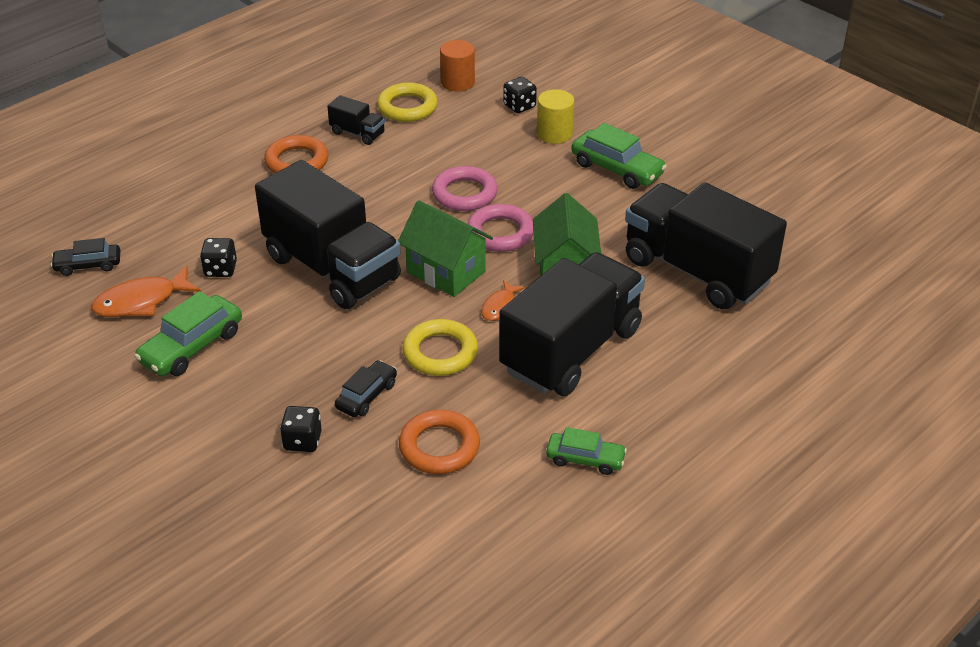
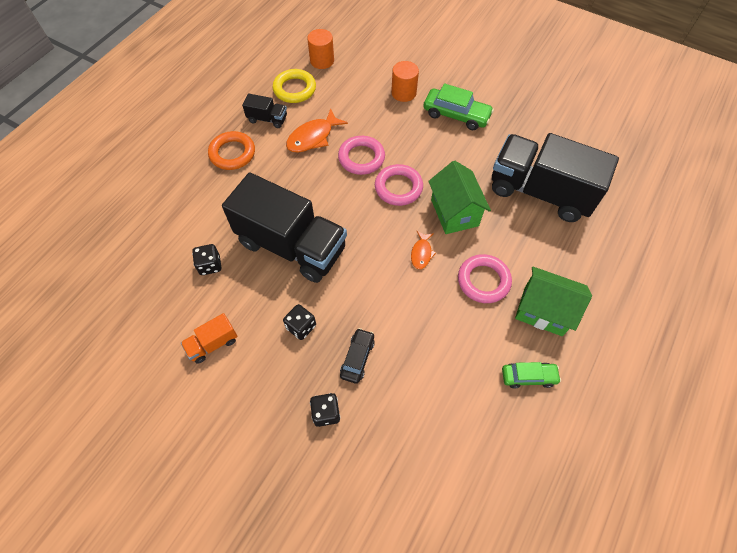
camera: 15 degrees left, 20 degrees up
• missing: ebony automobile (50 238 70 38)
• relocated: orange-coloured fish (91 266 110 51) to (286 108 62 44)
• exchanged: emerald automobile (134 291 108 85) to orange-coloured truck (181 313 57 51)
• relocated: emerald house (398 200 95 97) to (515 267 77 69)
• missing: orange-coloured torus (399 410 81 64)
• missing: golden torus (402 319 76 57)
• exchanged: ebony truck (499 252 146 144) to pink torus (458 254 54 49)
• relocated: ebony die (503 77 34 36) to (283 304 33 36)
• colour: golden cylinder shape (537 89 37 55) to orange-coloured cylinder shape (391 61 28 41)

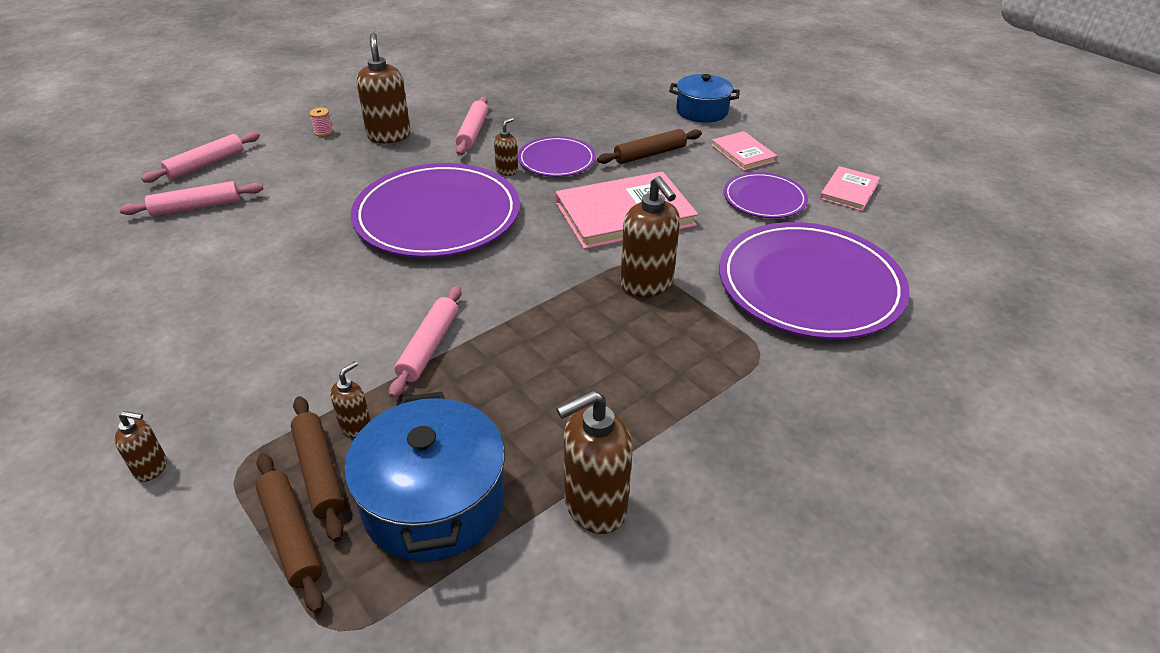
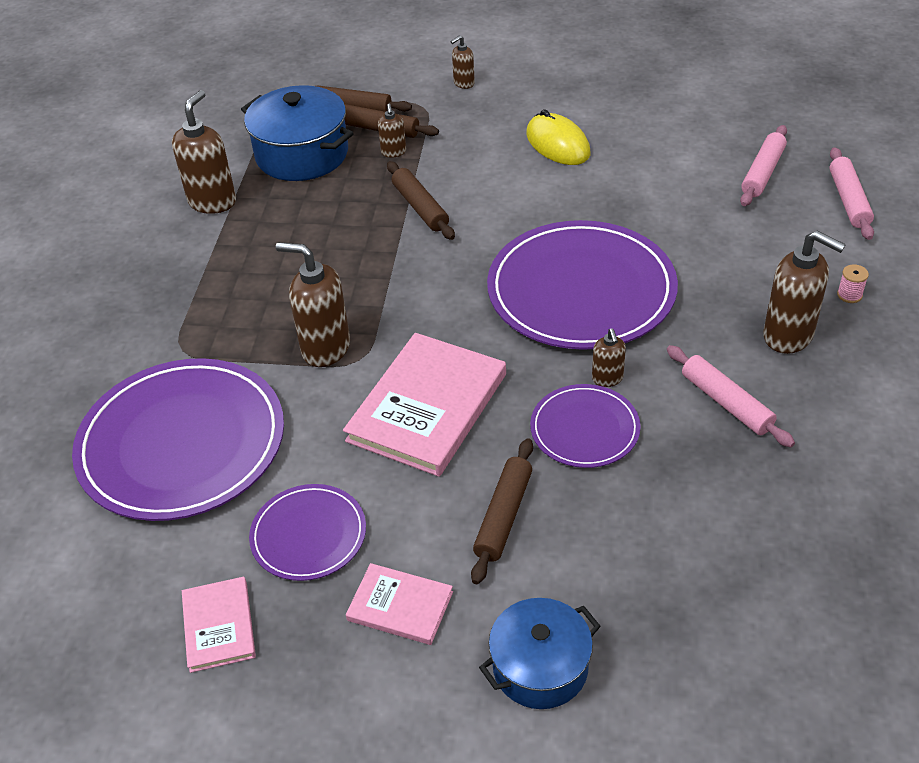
camera: 140 degrees right, 5 degrees up
• colour: pink dough roller (389 286 72 112) to russet dough roller (387 161 68 79)
• appeared: golden PC mouse (526 109 64 56)

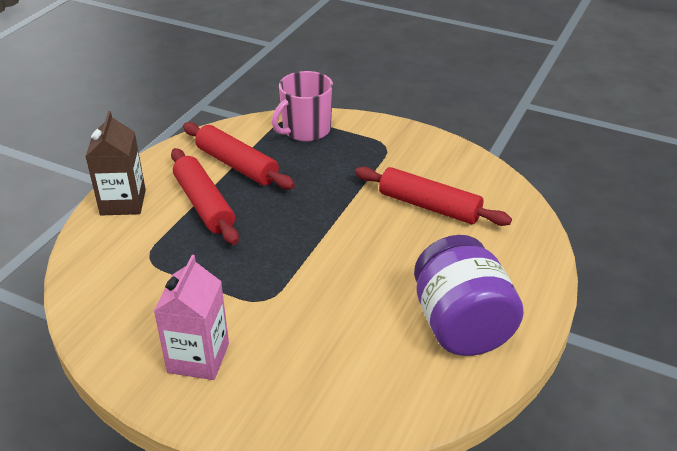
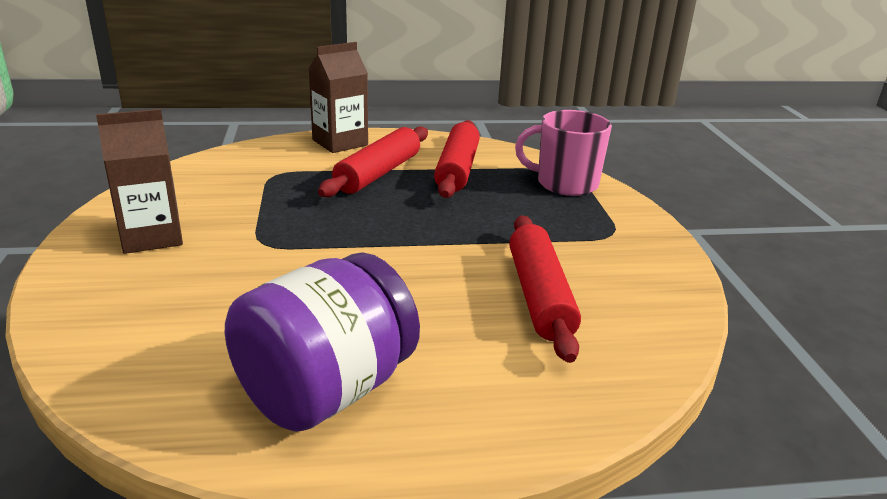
camera: 55 degrees right, 10 degrees down
• colour: pink milk carton (154 255 75 125) to russet milk carton (96 109 87 145)

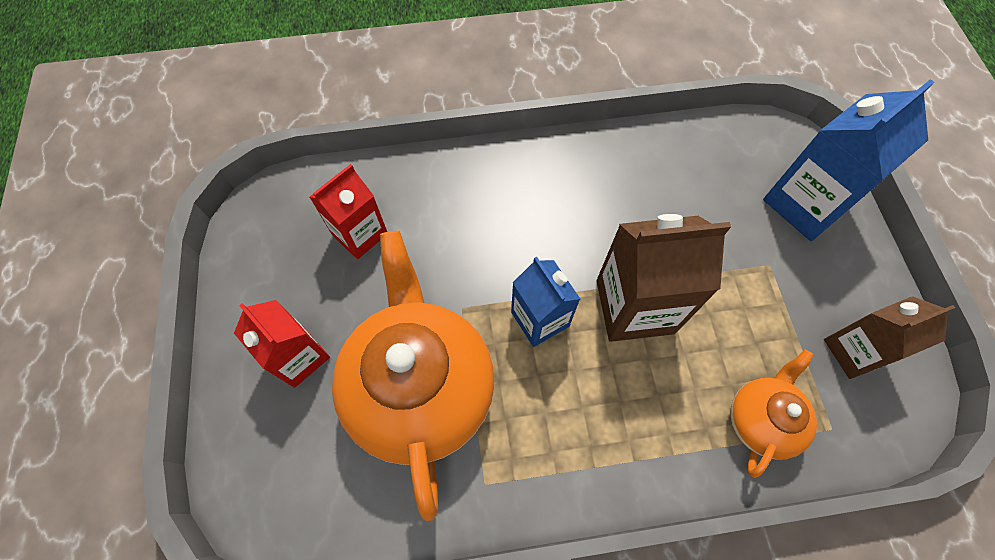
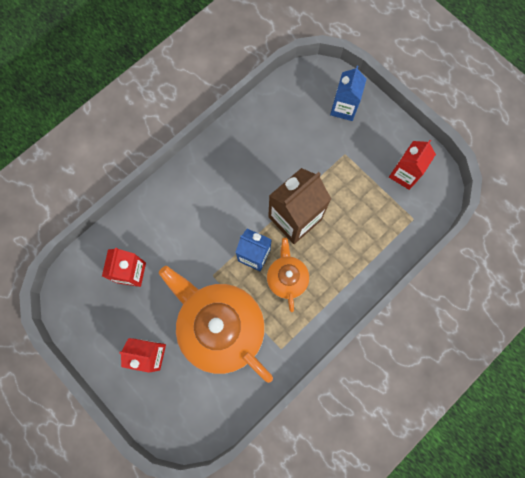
camera: 35 degrees left, 10 degrees up
• relocated: orange-coloured china teapot (731 349 86 129) to (267 238 42 74)
• size: blue milk carton (763 79 172 162) = (330 66 37 55) x0.64
• colour: russet milk carton (824 296 131 83) to crimson milk carton (389 140 47 50)

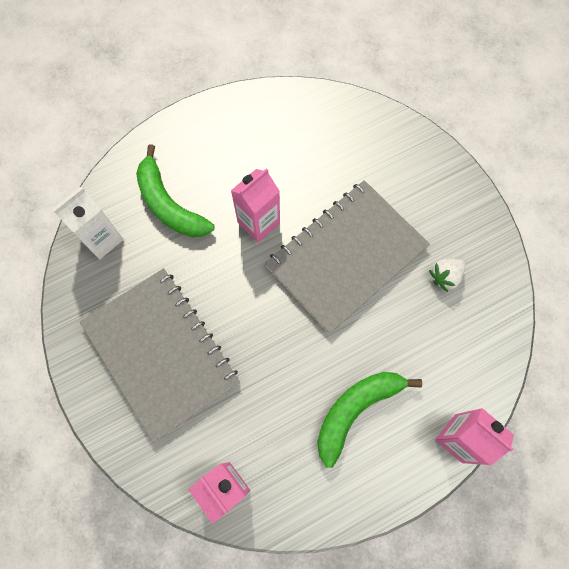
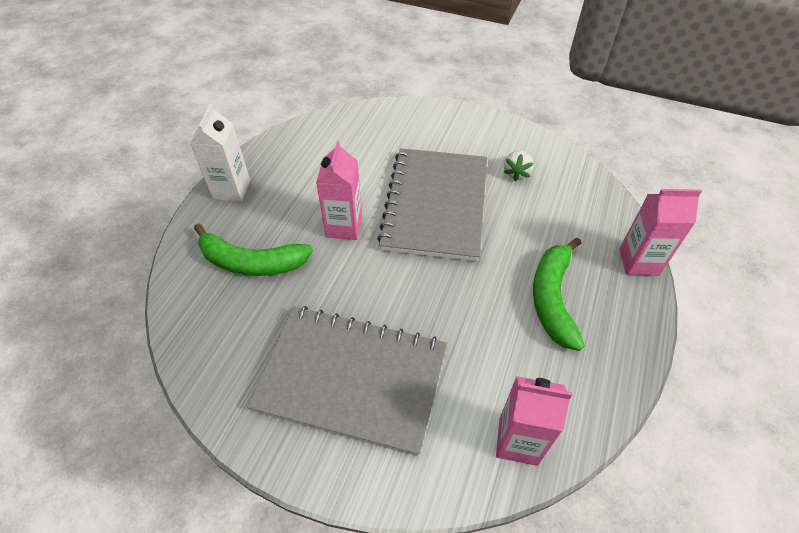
camera: 40 degrees left, 20 degrees down
• relocated: snow-white milk carton (52 187 72 72) to (190 104 60 98)

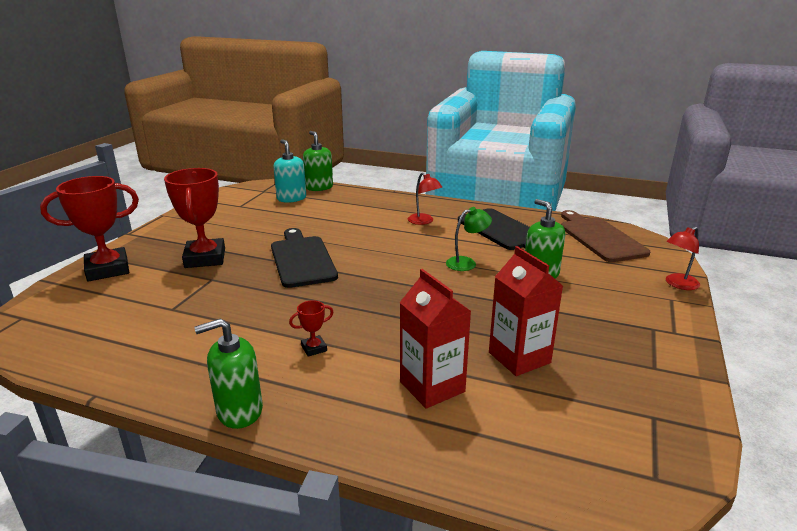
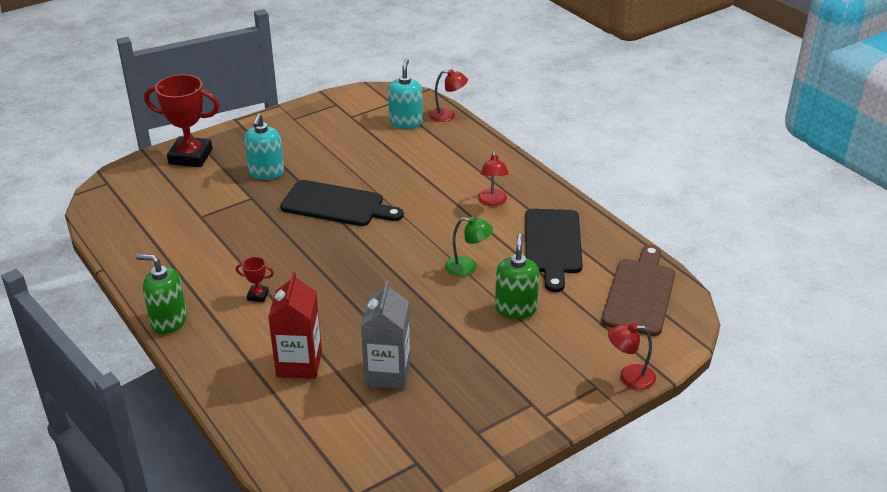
camera: 35 degrees right, 10 degrees up
• exchanged: crimson trophy (164 168 61 100) to teal pump bottle (244 113 40 67)
• spun: ebony chopping board (271 228 67 60) = (280 180 124 46) 90 degrees clockwise
• exchanged: emerald pump bottle (303 131 30 60) to crimson lamp (429 69 39 53)
• colour: crimson milk carton (489 246 74 130) to ash-grey milk carton (361 281 49 108)

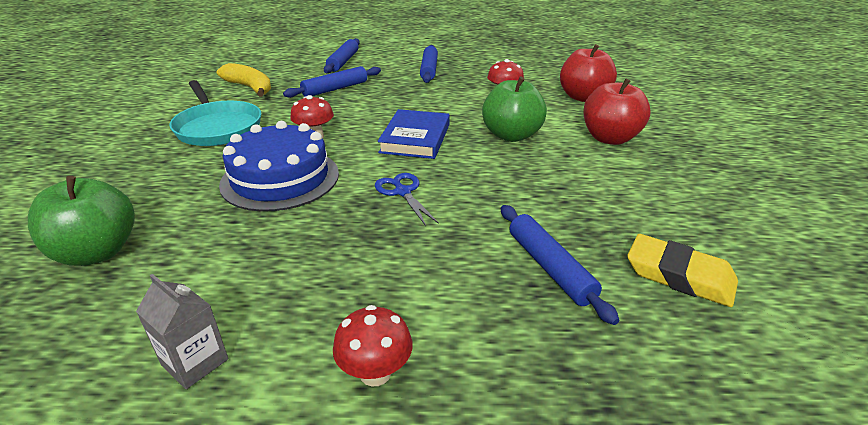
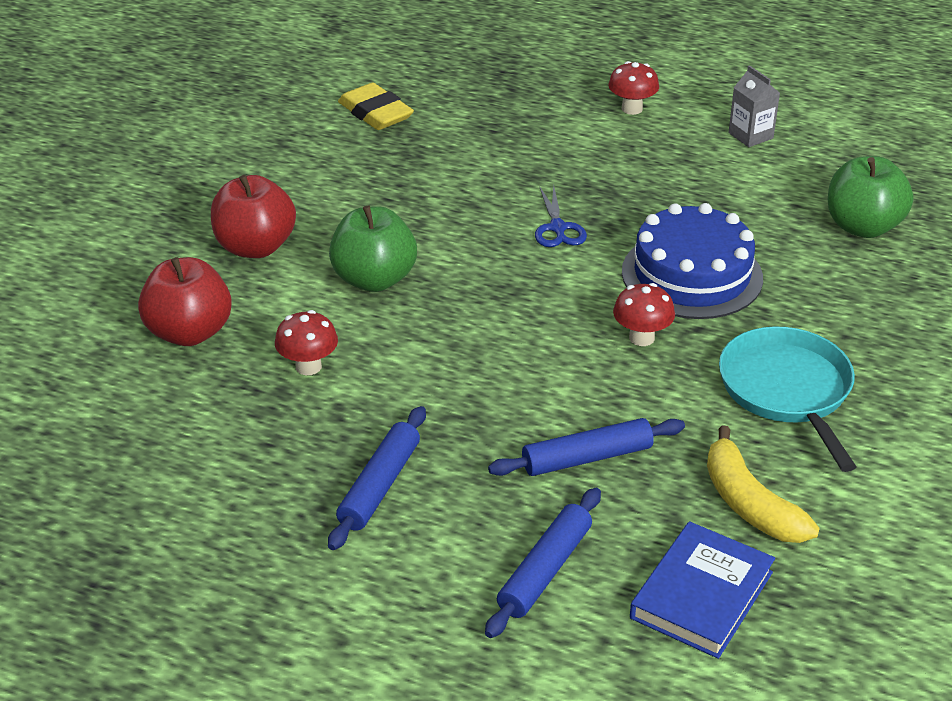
camera: 160 degrees left, 5 degrees up
• relocated: blue hardcover (378 109 72 50) to (630 521 145 138)
• missing: blue dough roller (501 205 118 120)

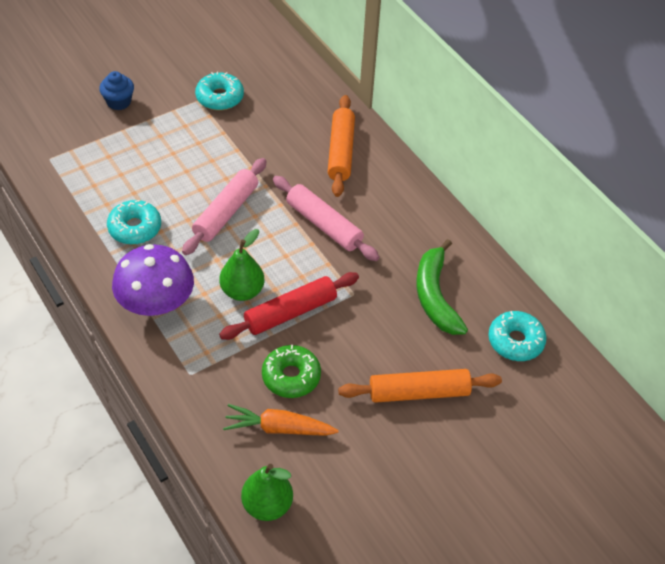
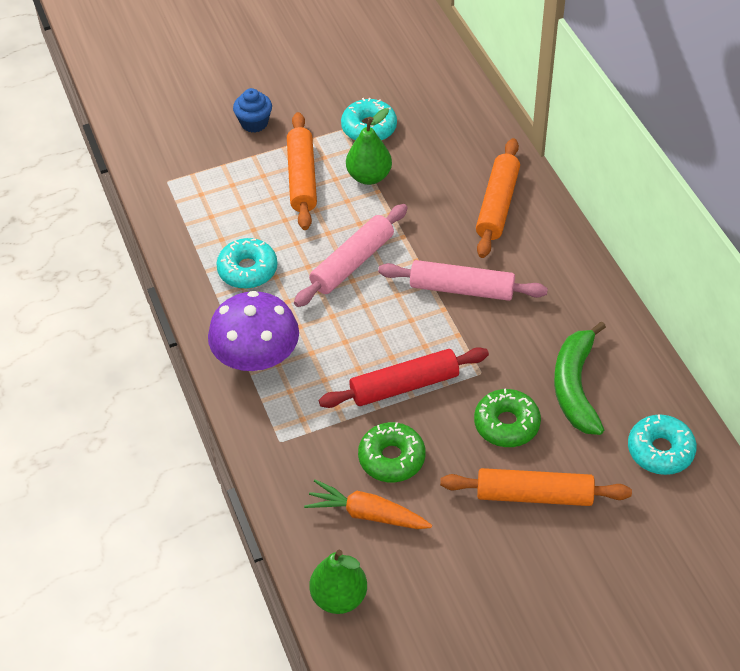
camera: 15 degrees right, 0 degrees up
• relocated: emerald pear (219 229 45 72) to (346 108 46 77)
• spun: pink dough roller (273 176 106 85) = (378 260 170 41) 45 degrees counterclockwise
• appeared: orange-coloured dough roller (287 112 30 118)
• appeared: emerald glazed donut (474 388 67 59)

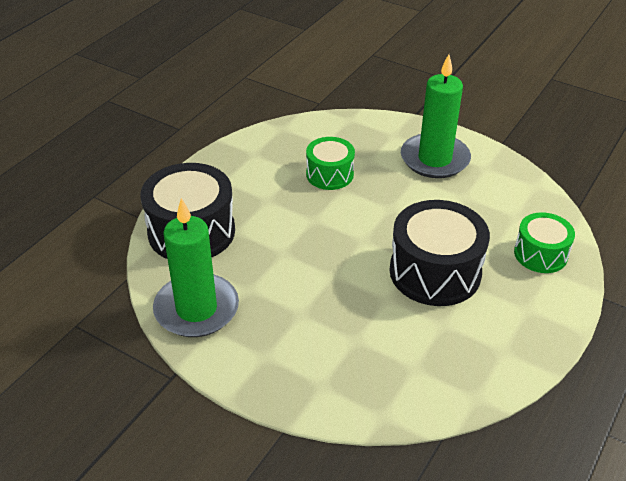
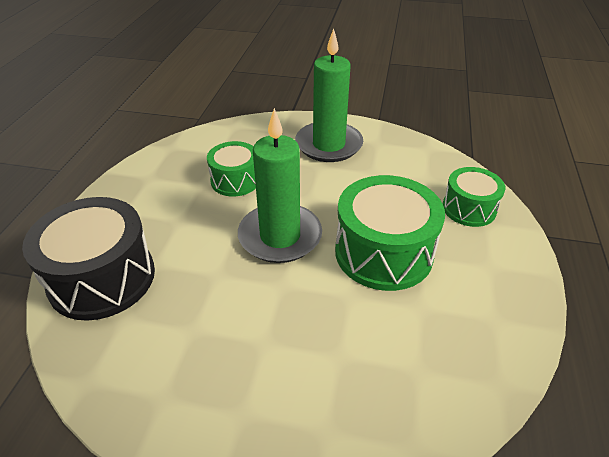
camera: 20 degrees left, 0 degrees up
• relocated: emerald wax candle (153 198 86 139) to (238 108 84 155)
• colour: ebony toy drum (390 200 100 106) to emerald toy drum (335 175 110 116)

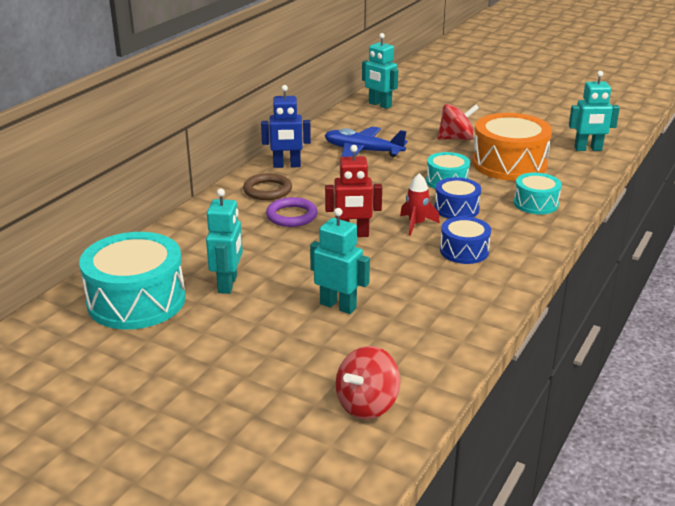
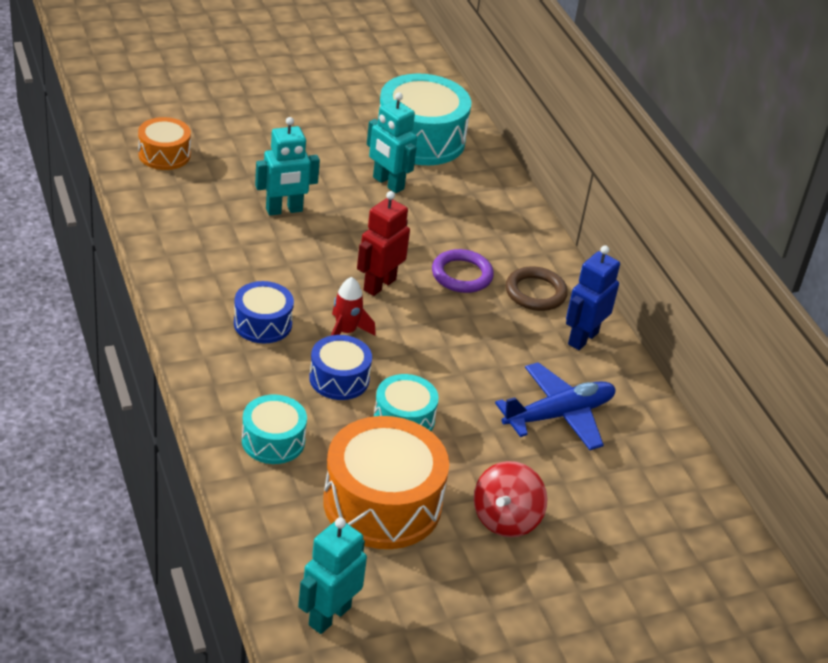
camera: 125 degrees right, 10 degrees up
• exchanged: crimson toy top (335 346 66 73) to orange-coloured toy drum (138 117 53 53)
• missing: teal robot (362 33 36 76)

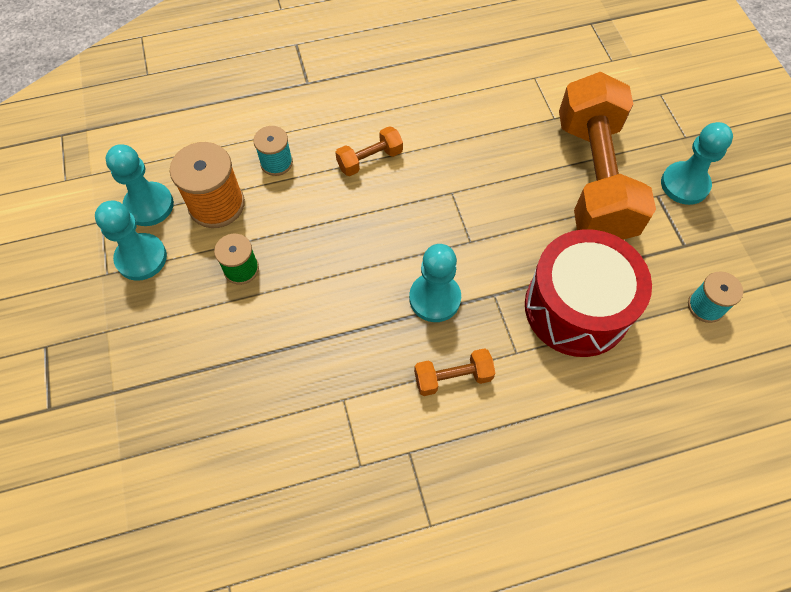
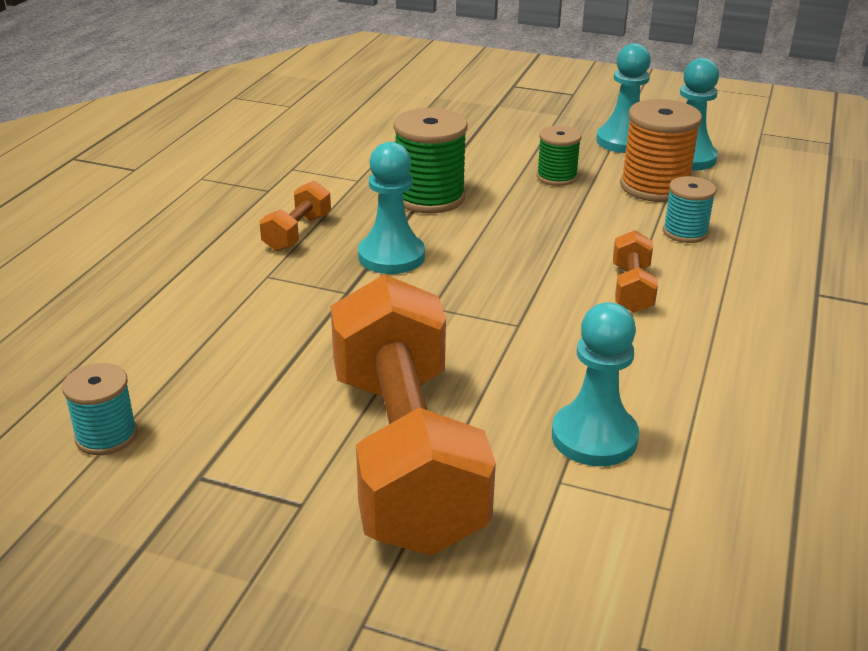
camera: 125 degrees right, 30 degrees down
• missing: crimson toy drum (525 229 127 128)
• spun: orange-coloured hand weight (559 72 97 168) = (331 274 165 282) 45 degrees clockwise
• relocated: teal pawn (661 122 72 83) to (552 302 87 165)
• appeared: emerald spool (394 108 73 105)

